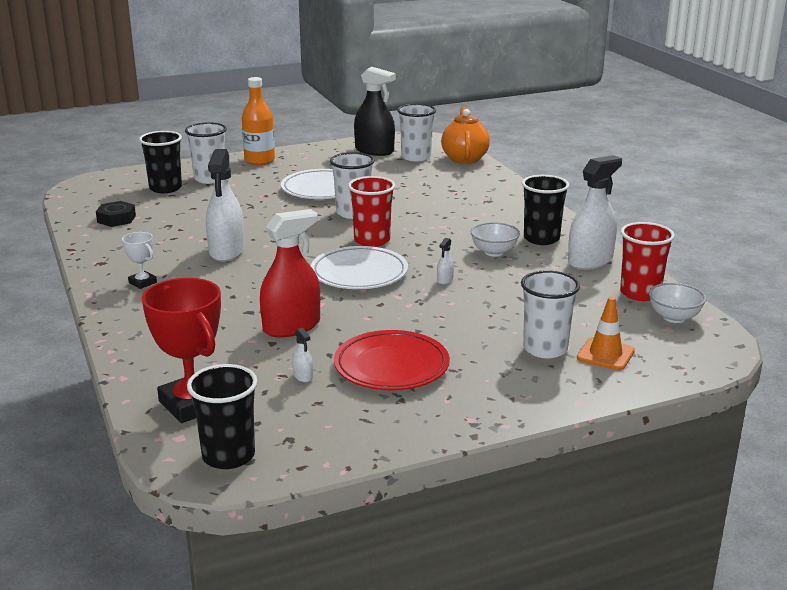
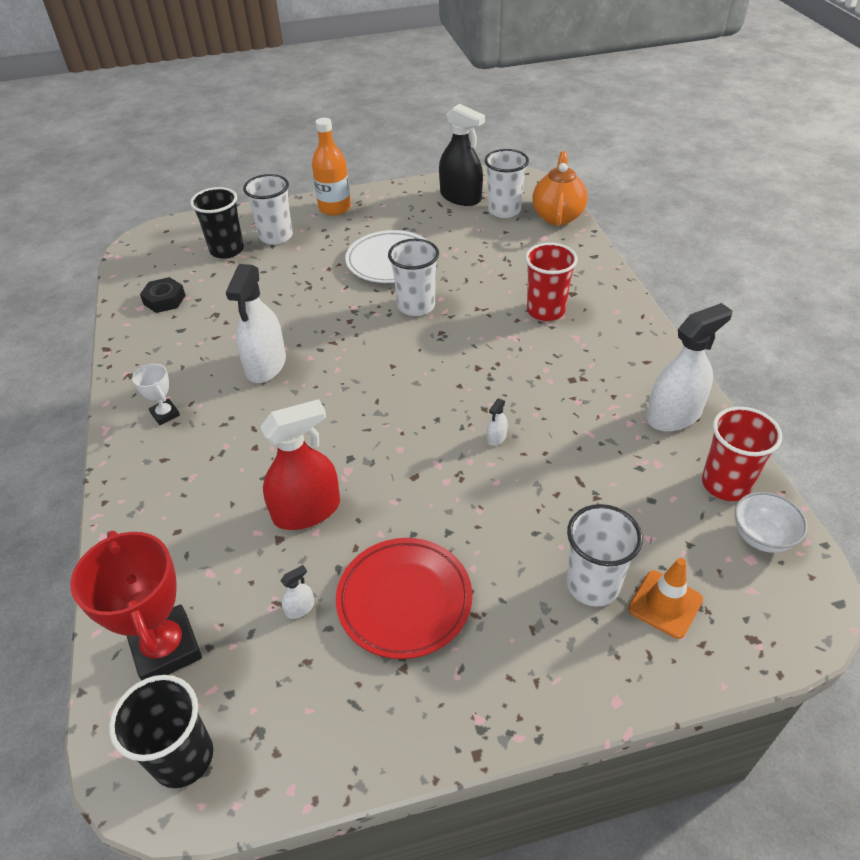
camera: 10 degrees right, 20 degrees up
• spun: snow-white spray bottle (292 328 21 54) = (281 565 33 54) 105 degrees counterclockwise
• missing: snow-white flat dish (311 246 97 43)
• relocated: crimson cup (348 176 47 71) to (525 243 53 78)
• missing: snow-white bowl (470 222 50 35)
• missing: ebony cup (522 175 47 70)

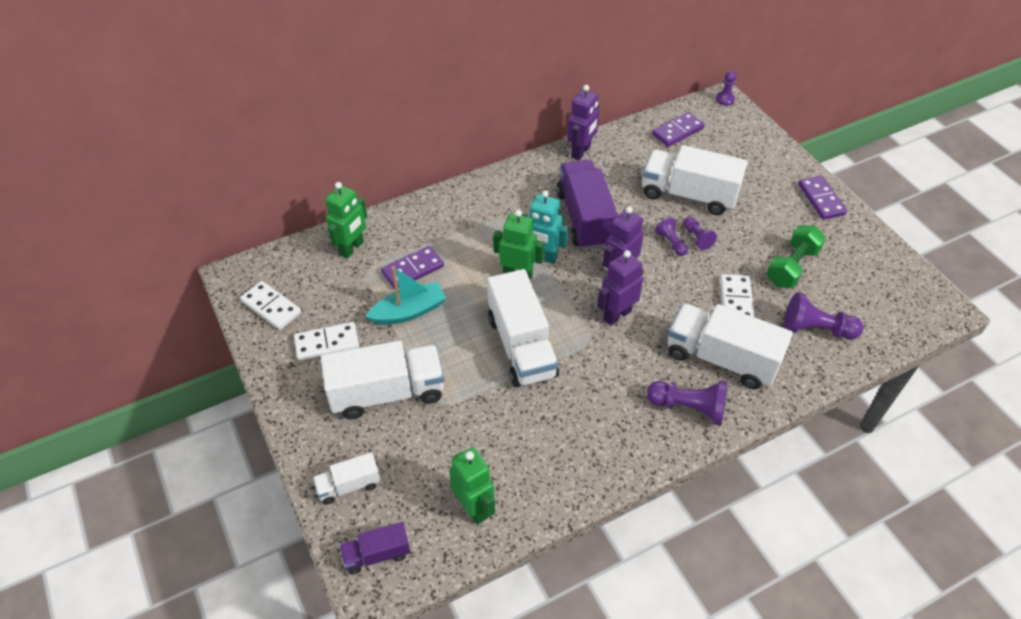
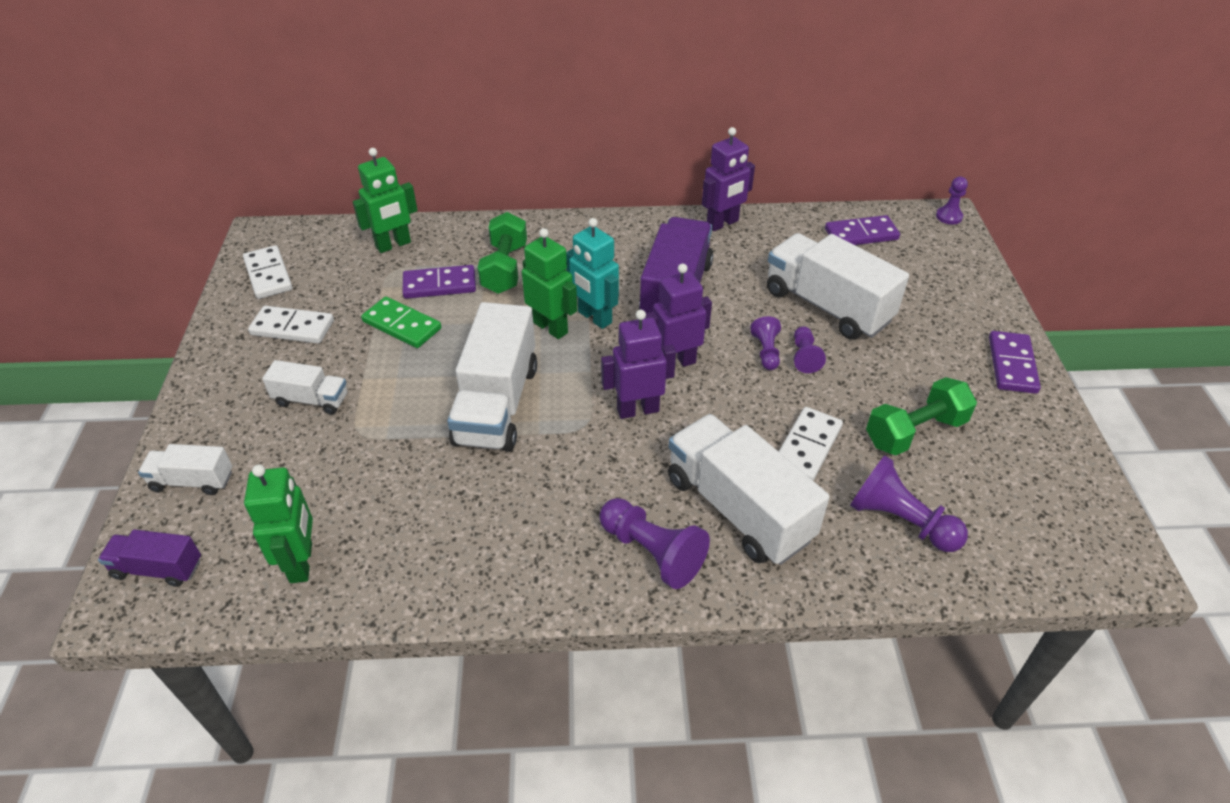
camera: 25 degrees right, 5 degrees down
• size: snow-white truck (321 340 123 79) = (262 360 85 54) x0.51
• exchanged: teal boat (366 266 80 59) to emerald domino tile (361 297 80 51)
• appeared: emerald hand weight (477 212 50 82)

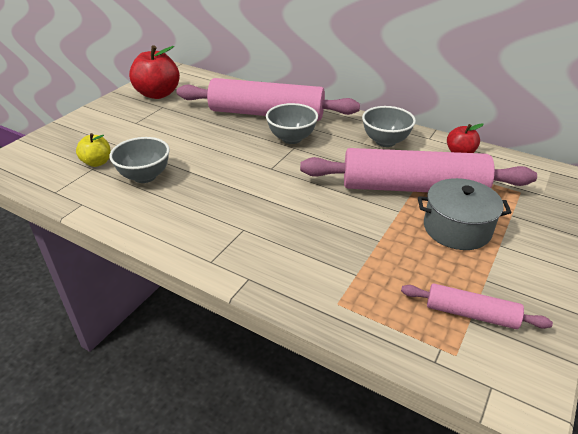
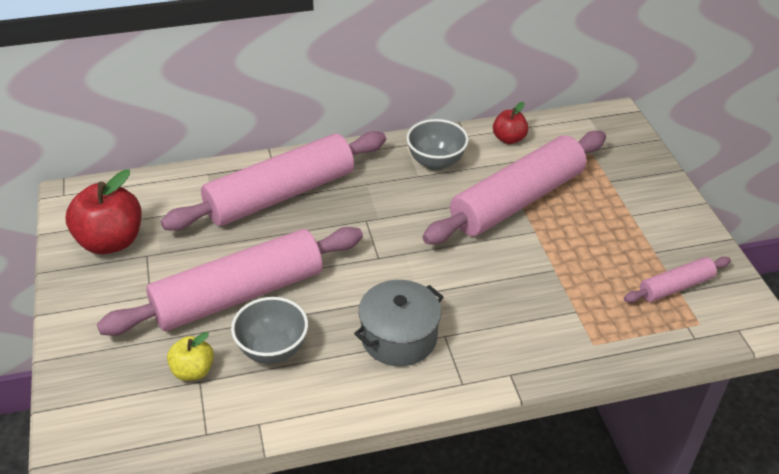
camera: 45 degrees left, 5 degrees up
• missing: ash-grey bowl (266 103 52 41)
• relocated: ash-grey pot (418 178 94 72) to (354 280 89 86)
• appeared: pink dough roller (97 227 266 109)

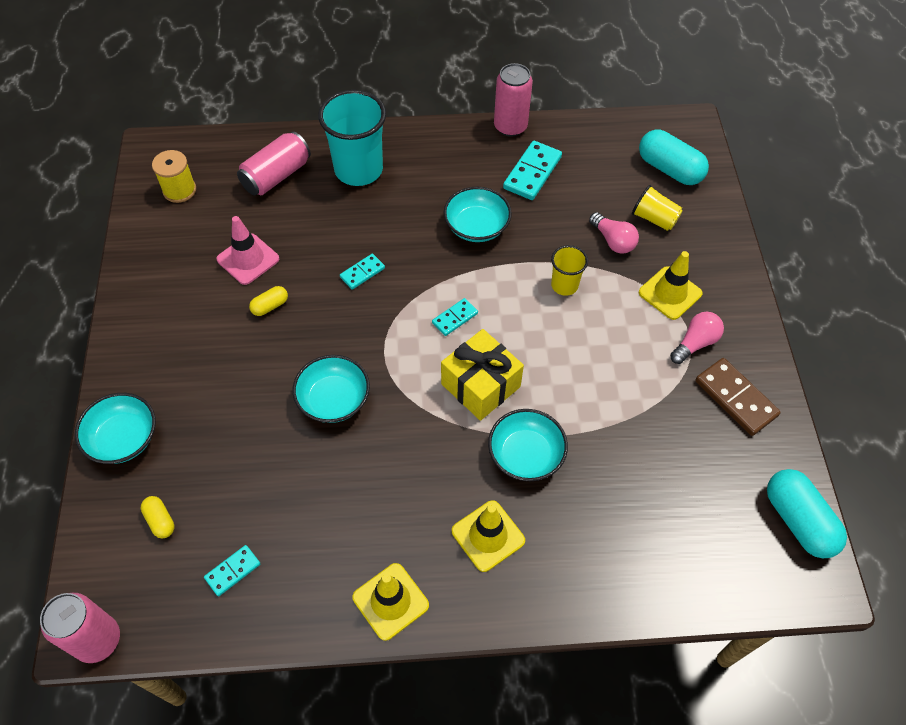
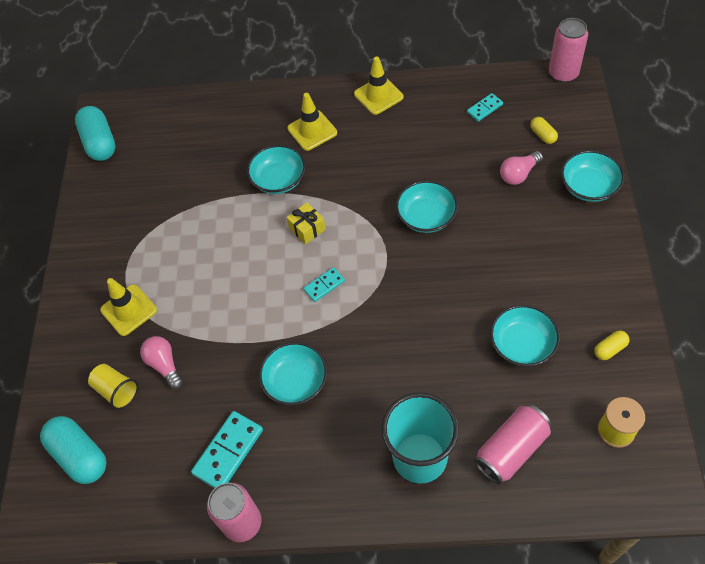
camera: 170 degrees left, 0 degrees up
• exchanged: pink safety cone (217 216 62 69) to teal bowl (490 305 70 62)
• relocated: golden pill shape (249 286 39 30) to (594 330 35 30)
• missing: teal domino tile (340 254 45 36)
• size: golden gift (441 329 83 92) = (287 203 39 41) x0.57
• missing: golden cup (551 245 37 51)
• relocated: pink light bulb (670 312 54 52) to (500 151 43 34)
• missing: russet domino tile (695 358 86 78)

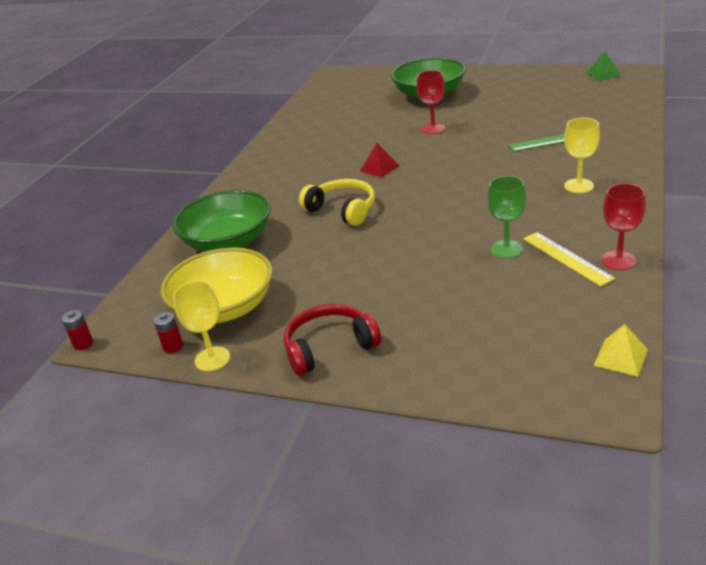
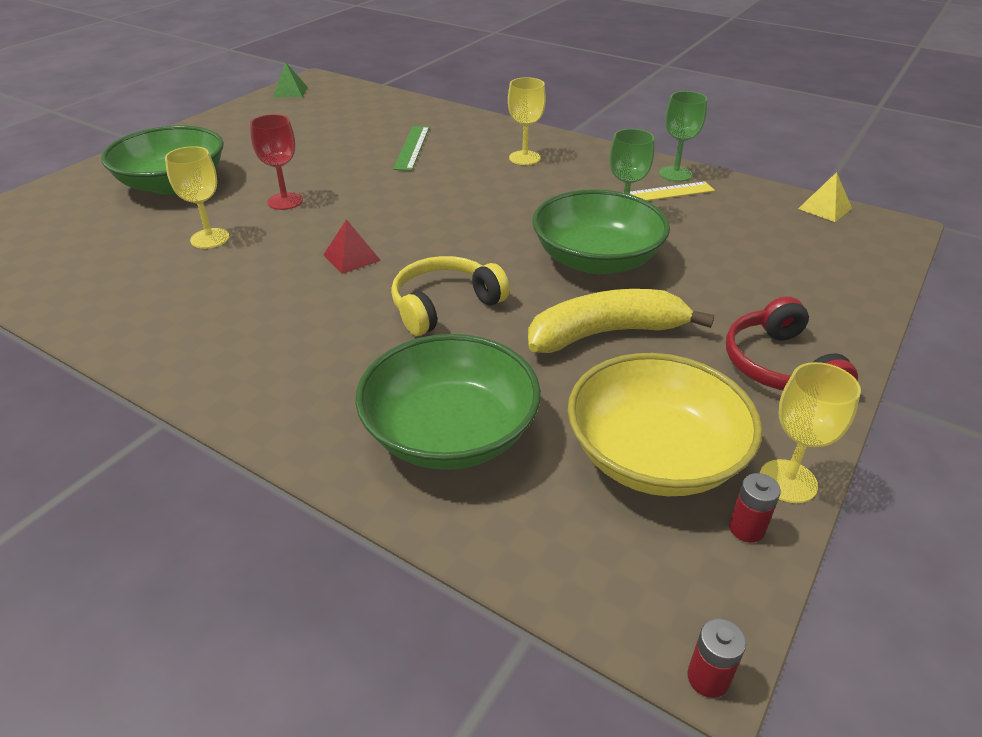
camera: 80 degrees left, 5 degrees up
• colour: crimson chalice (602 183 44 87) to emerald chalice (659 91 48 91)
• appeared: golden chalice (165 146 65 103)
• appeared: golden banana fruit (528 289 186 64)
• appeared: emerald bowl (532 189 138 85)

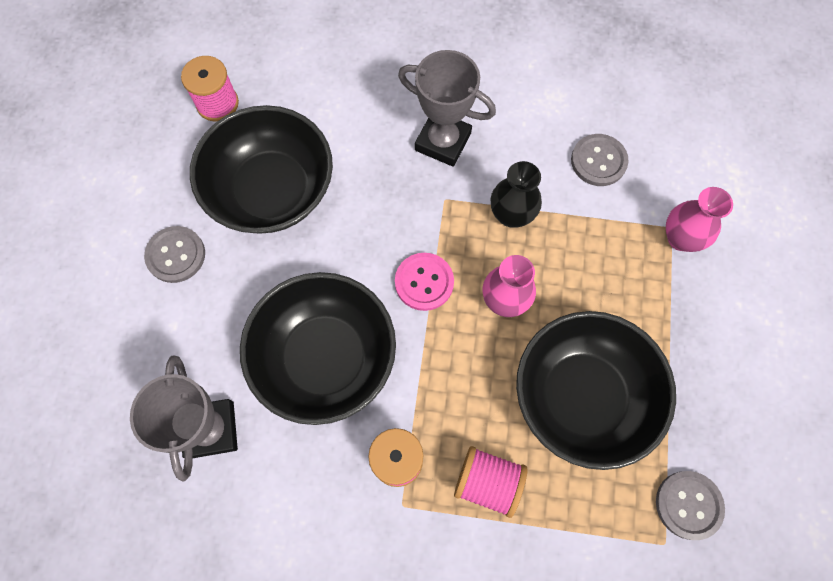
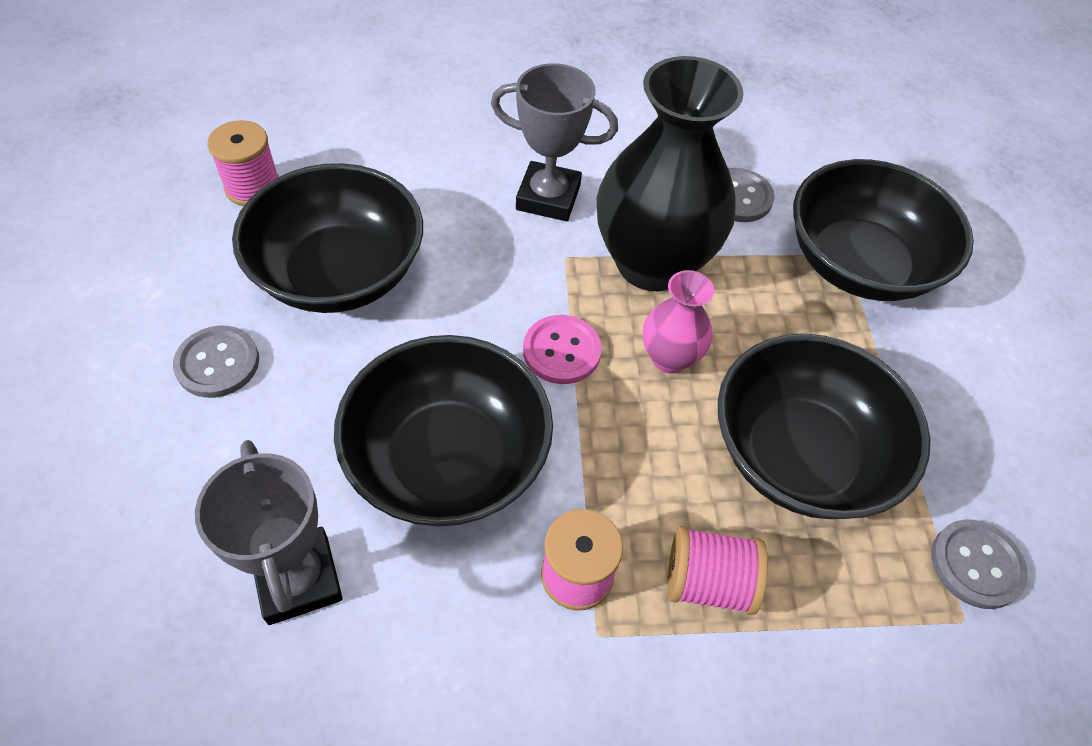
camera: 15 degrees left, 15 degrees down
• size: ebony vase (490 161 52 67) = (597 56 147 235) x2.07
• exchanged: pink vase (666 187 67 65) to ebony bowl (793 159 181 142)

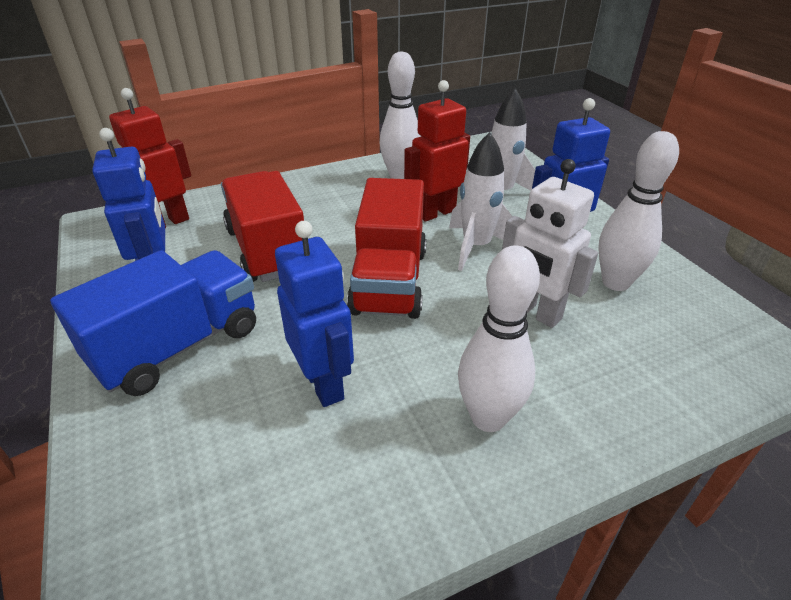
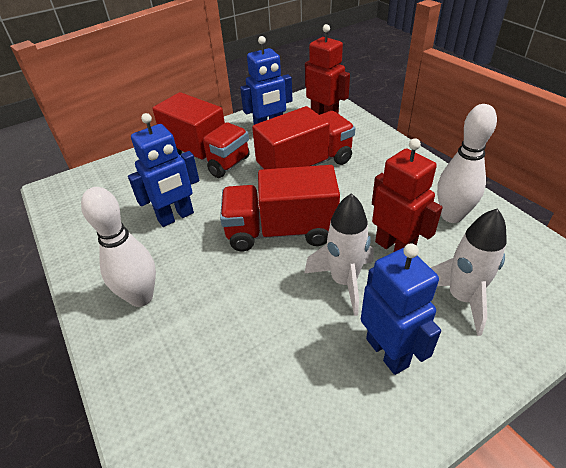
camera: 85 degrees right, 5 degrees up
• colour: blue truck (50 250 206 146) to crimson truck (152 92 98 86)
• missing: snow-white robot (502 159 96 169)
• missing: snow-white skittle (598 131 81 160)

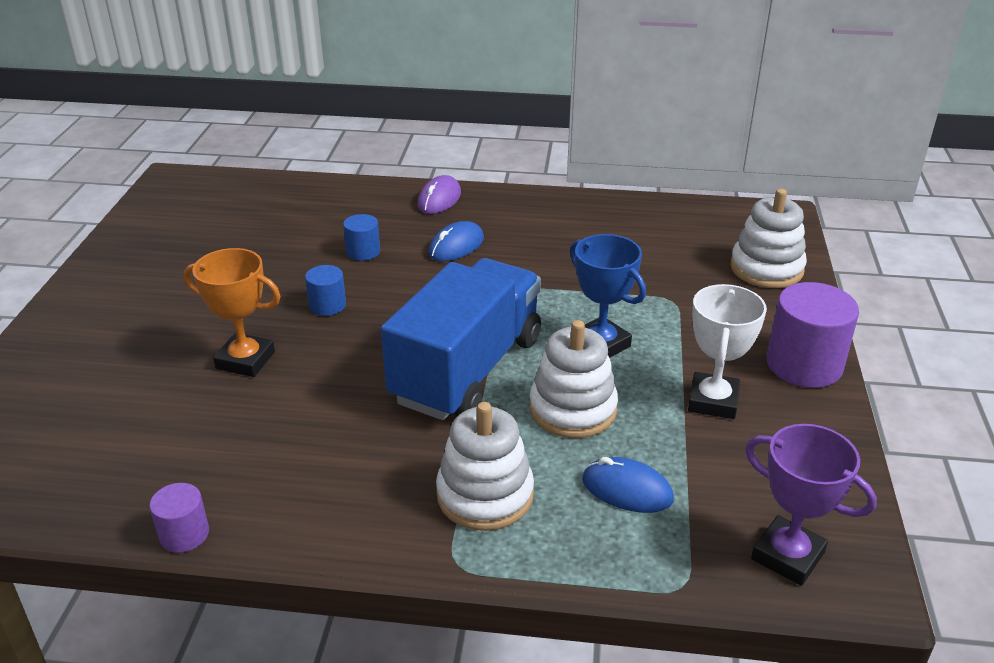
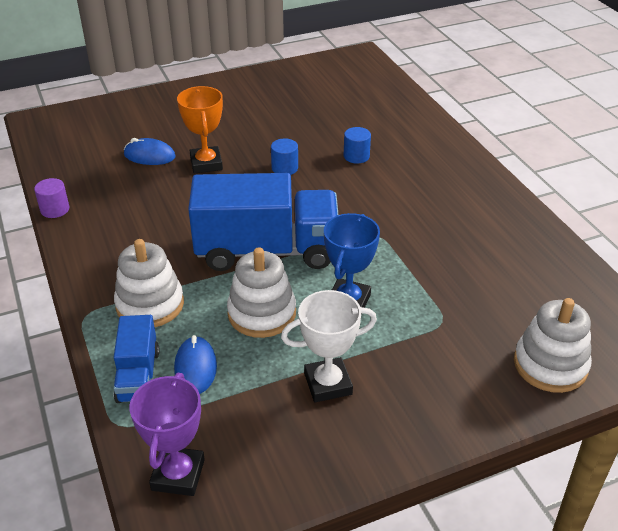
camera: 60 degrees right, 5 degrees up
• missing: purple PC mouse (418 175 43 39)
• relocated: blue PC mouse (428 221 56 40) to (124 138 52 27)
• missing: purple cylinder shape (766 282 93 106)
• appeared: blue truck (113 315 47 88)

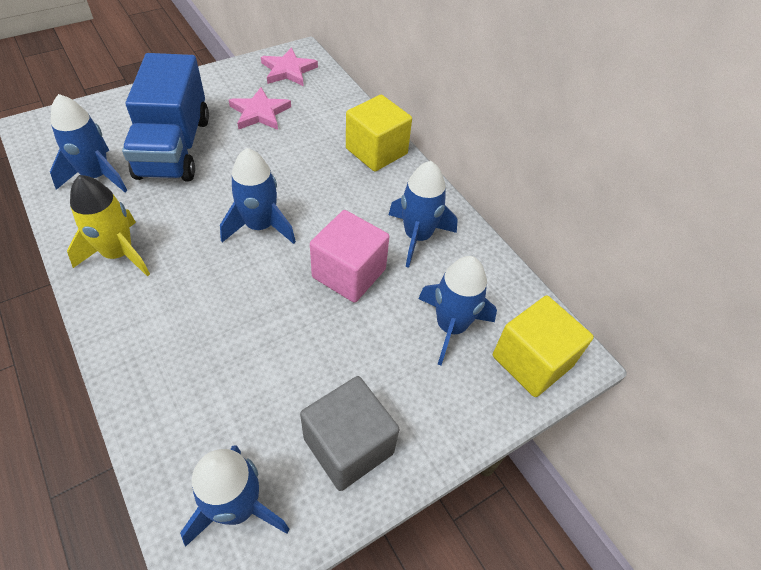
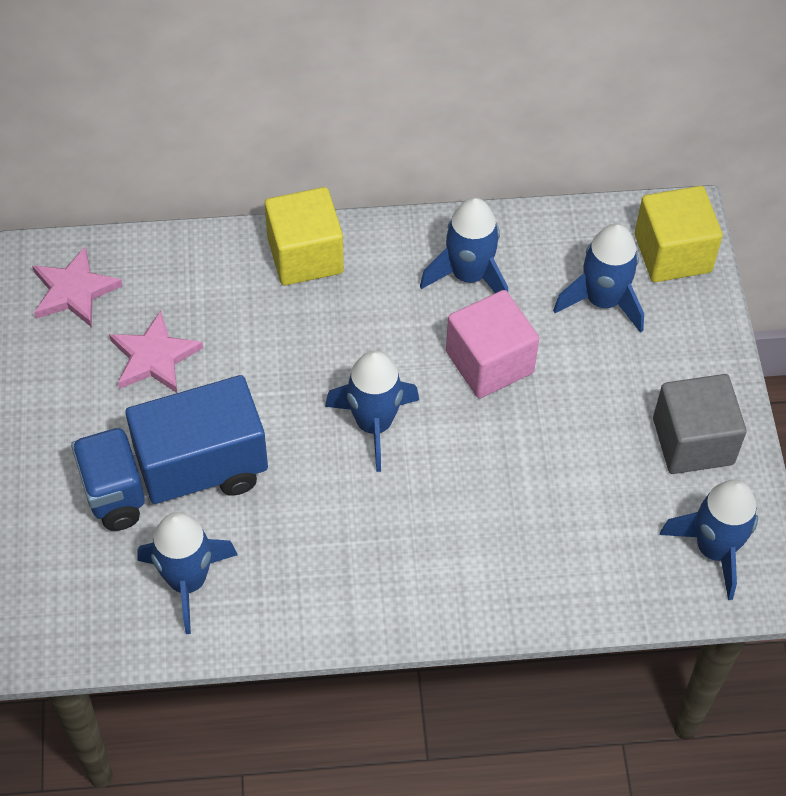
camera: 60 degrees left, 5 degrees up
• missing: golden toy rocket (67 175 83 101)
• spun: blue truck (122 53 87 128) = (71 375 197 156) 135 degrees clockwise

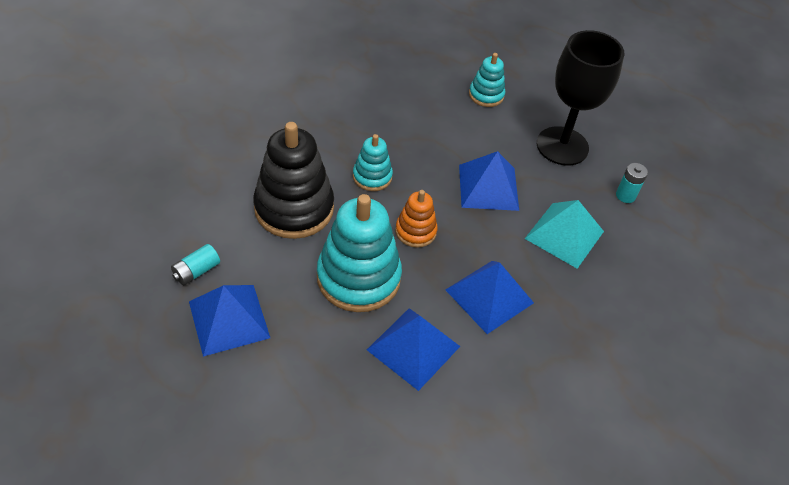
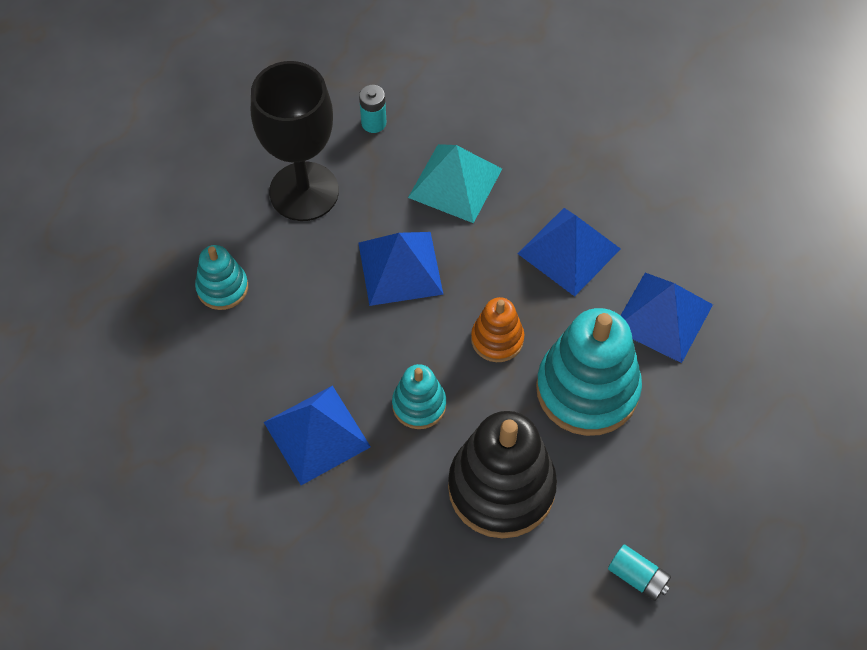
camera: 95 degrees left, 10 degrees up
• relocated: blue pyramid (189 285 81 72) to (264 385 107 100)

